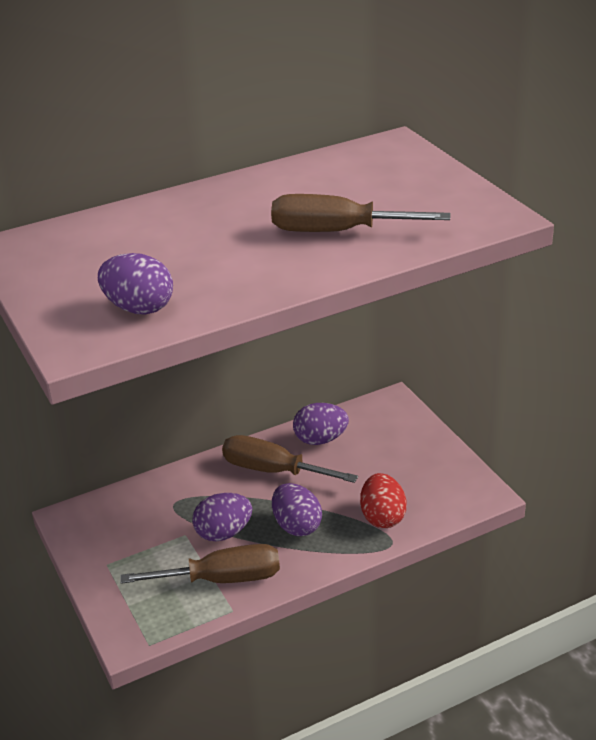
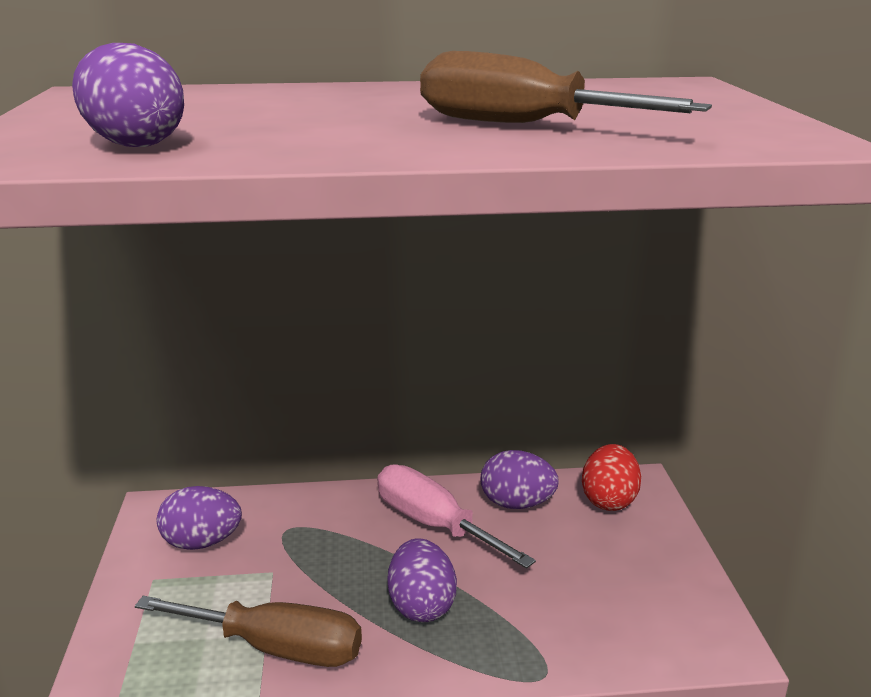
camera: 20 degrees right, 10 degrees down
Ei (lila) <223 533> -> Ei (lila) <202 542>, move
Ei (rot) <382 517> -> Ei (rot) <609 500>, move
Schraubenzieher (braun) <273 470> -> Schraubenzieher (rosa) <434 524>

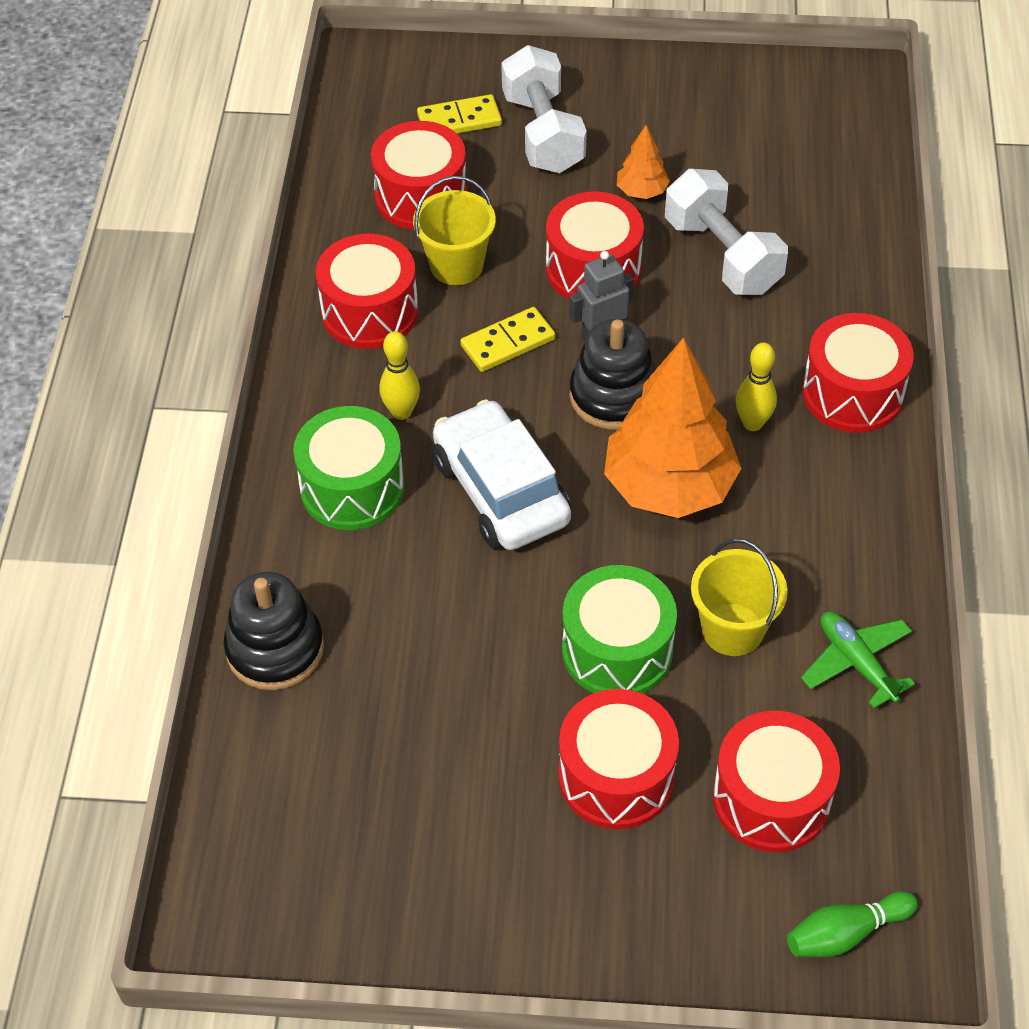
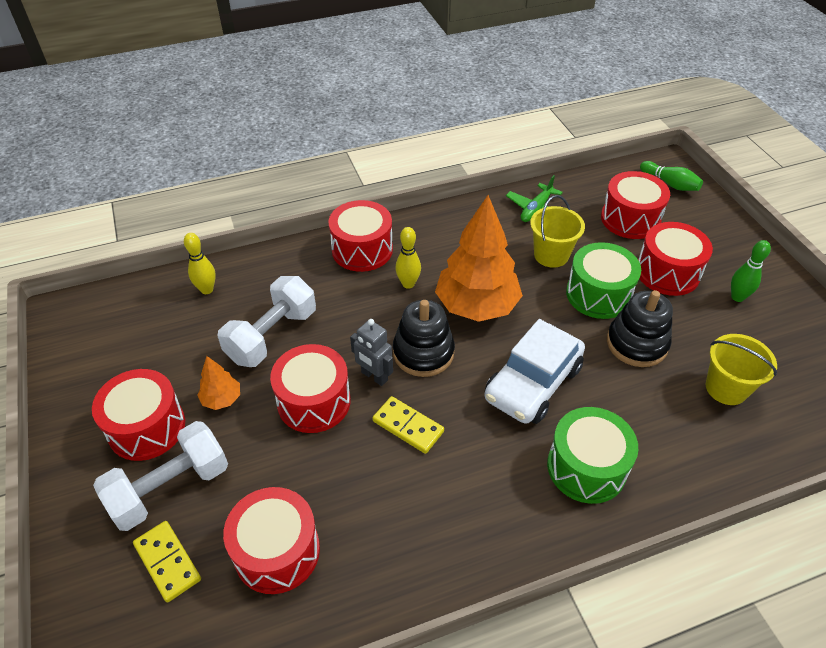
camera: 115 degrees left, 5 degrees down
none -> Bowlingkegel (grün) <737 297>
Stapelspielzeug (schwarz) <275 649> -> Stapelspielzeug (schwarz) <636 343>, move
Trommel (rot) <370 312> -> Trommel (rot) <147 427>, move
Bowlingkegel (gelb) <401 412> -> Bowlingkegel (gelb) <207 289>, move
Eimer (gelb) <456 265> -> Eimer (gelb) <726 388>, move

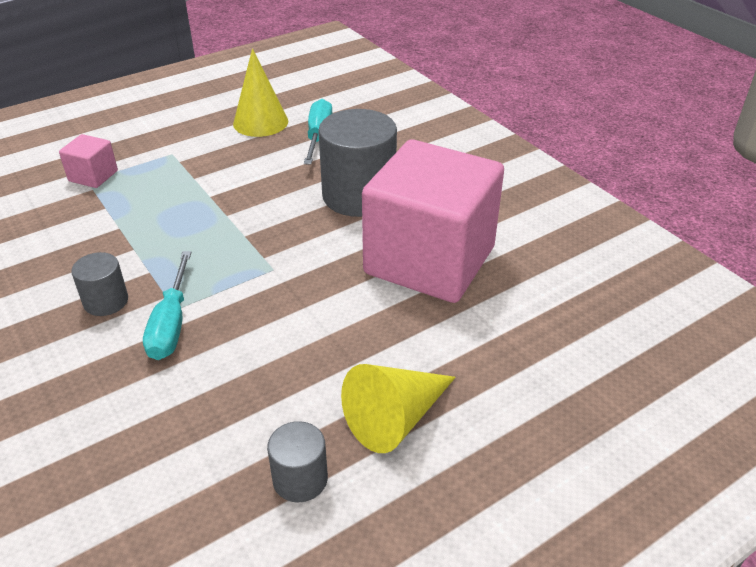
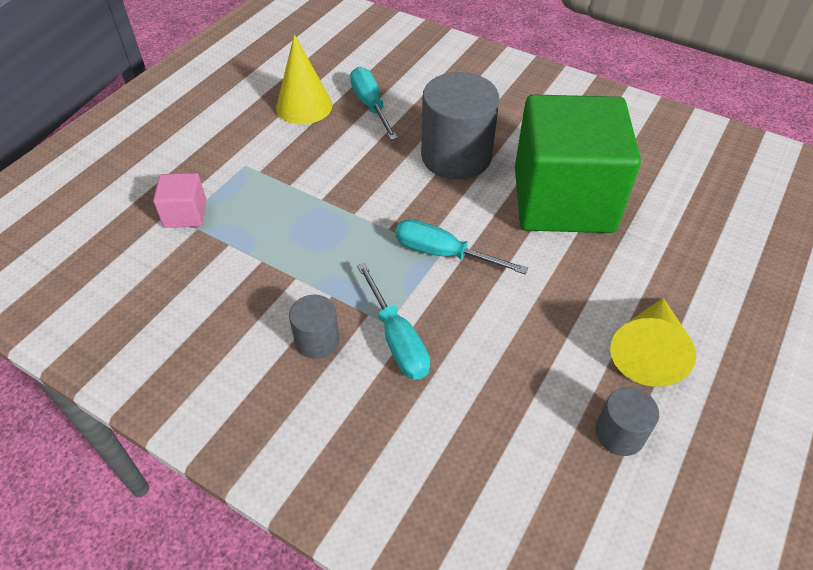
camera: 25 degrees left, 10 degrees up
none -> Schraubenzieher (türkis) <443 253>
Kubus (rosa) <429 260> -> Kubus (grün) <563 200>

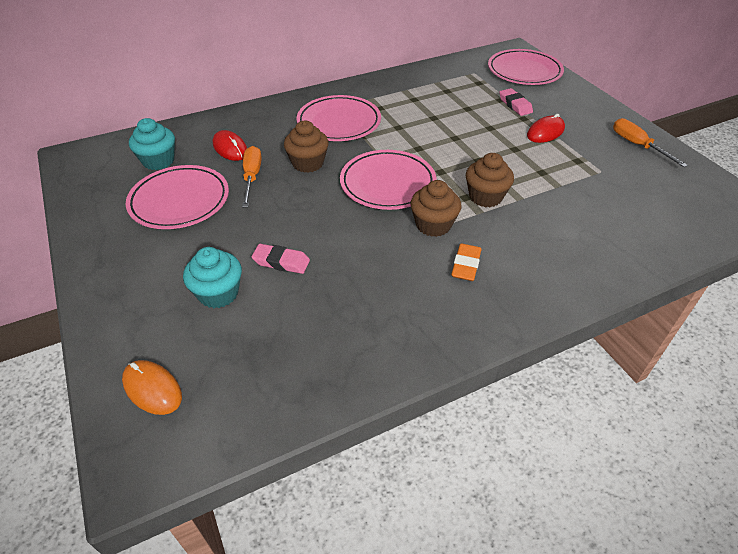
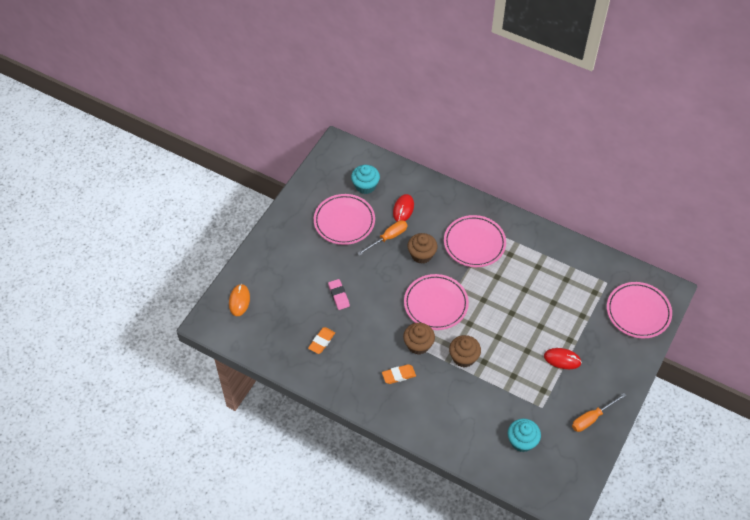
camera: 55 degrees right, 10 degrees up
Radiergummi (rosa) <515 105> -> none
none -> Radiergummi (orange) <321 341>
Muffin (türkis) <218 293> -> Muffin (türkis) <522 441>, move
Schraubenzieher (orange) <637 145> -> Schraubenzieher (orange) <592 418>, 150 degrees counterclockwise

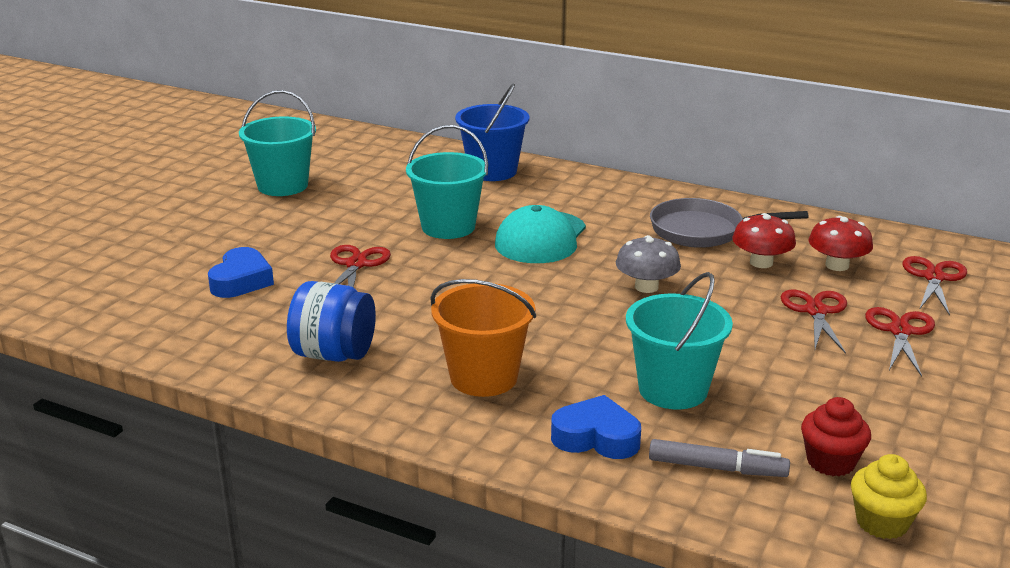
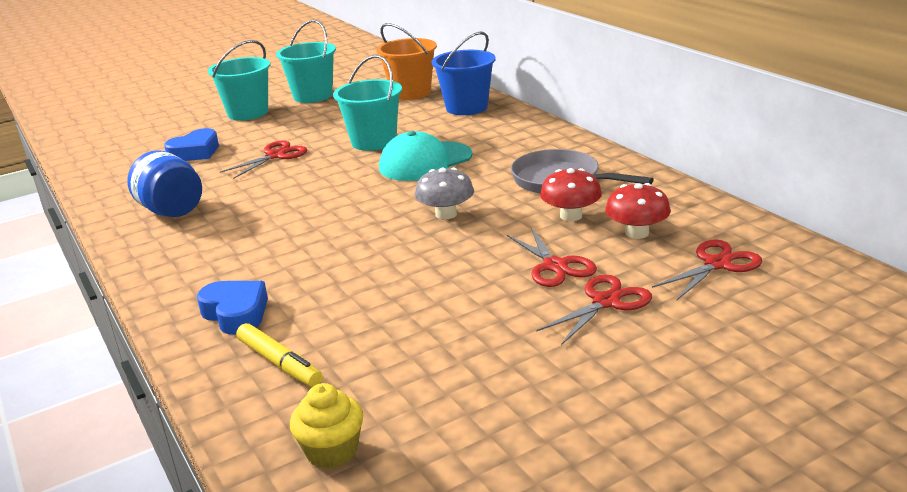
camera: 35 degrees right, 0 degrees up
Muffin (rot) <830 462> -> none
Eimer (orange) <484 377> -> Eimer (orange) <411 93>, move
Eimer (türkis) <673 390> -> Eimer (türkis) <248 113>, move
Filzstift (grau) <717 468> -> Filzstift (gelb) <279 363>
Schere (rot) <816 311> -> Schere (rot) <555 266>, 120 degrees clockwise

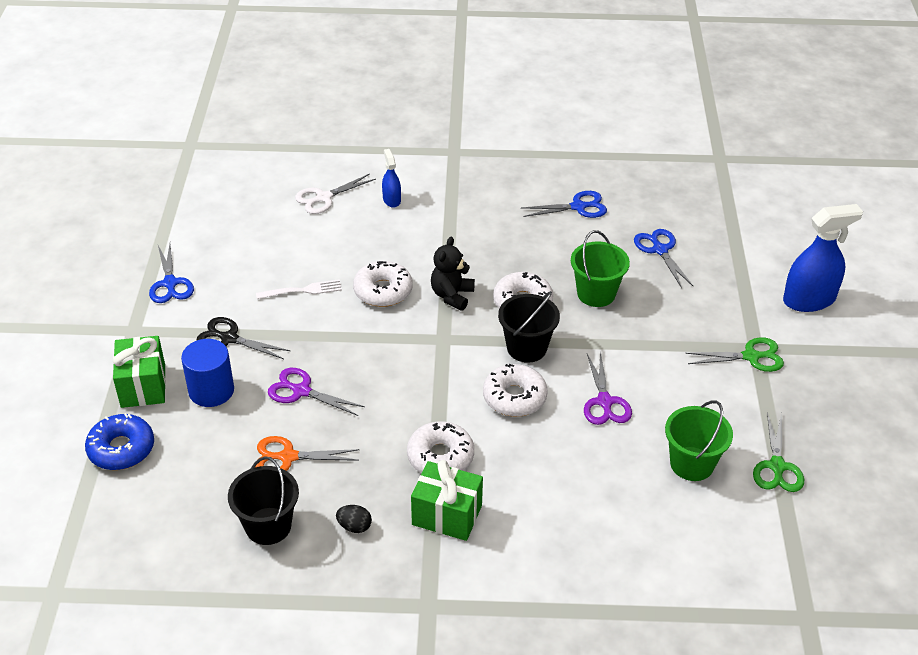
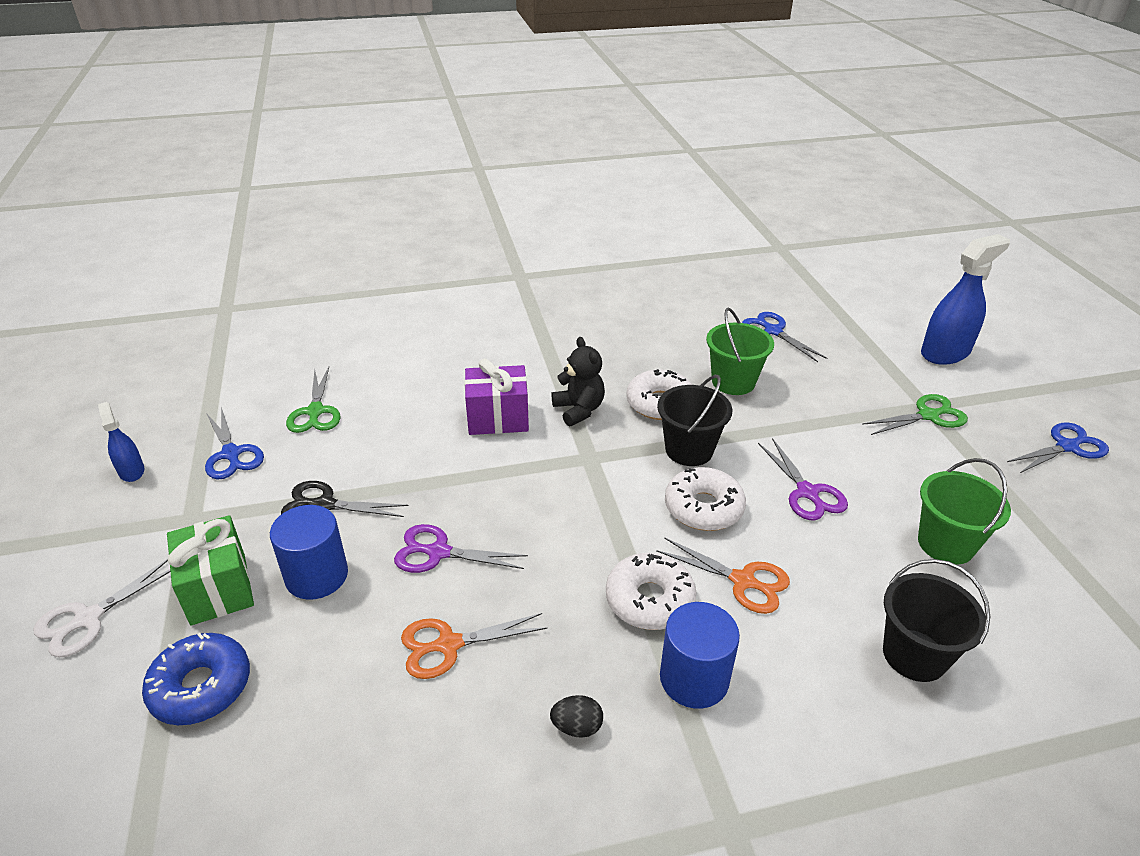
camera: 15 degrees left, 5 degrees down
Gabel (weiß) <302 290> -> none
none -> Schere (orange) <743 581>
Eimer (schwarz) <268 526> -> Eimer (schwarz) <914 655>, move
Schere (weiß) <323 198> -> Schere (weiß) <88 619>, move
Sprühflasche (blau) <391 200> -> Sprühflasche (blau) <131 471>, move
Schere (blau) <578 207> -> Schere (blau) <1067 446>, move
Schere (grün) <777 467> -> Schere (grün) <315 412>, move
Donut (weiß) <383 291> -> Geschenk (lila) <498 418>
Geschenk (grün) <447 515> -> Vollzylinder (blau) <694 678>
Teddybär (schwarz) <452 295> -> Teddybär (schwarz) <579 410>, 150 degrees clockwise

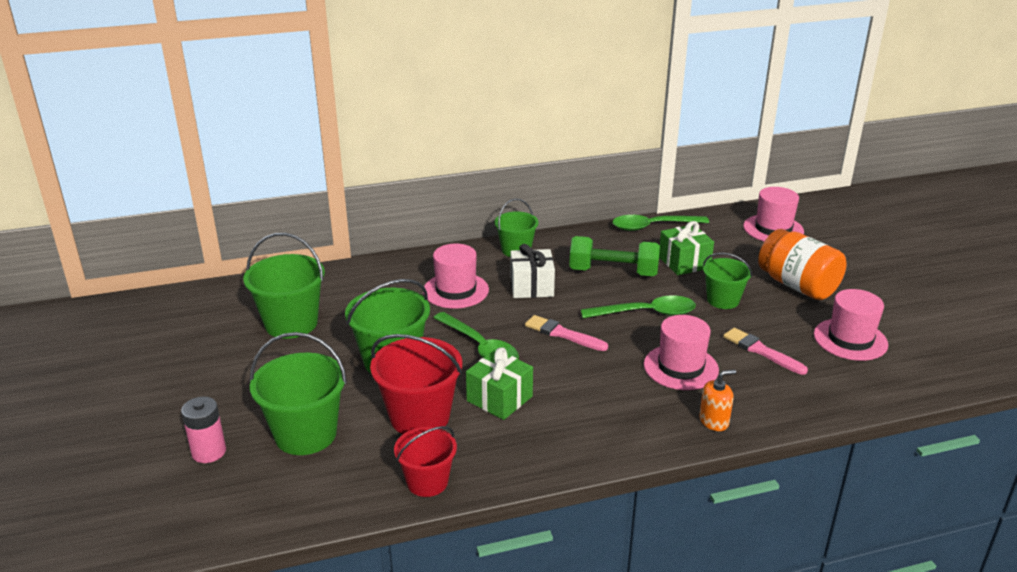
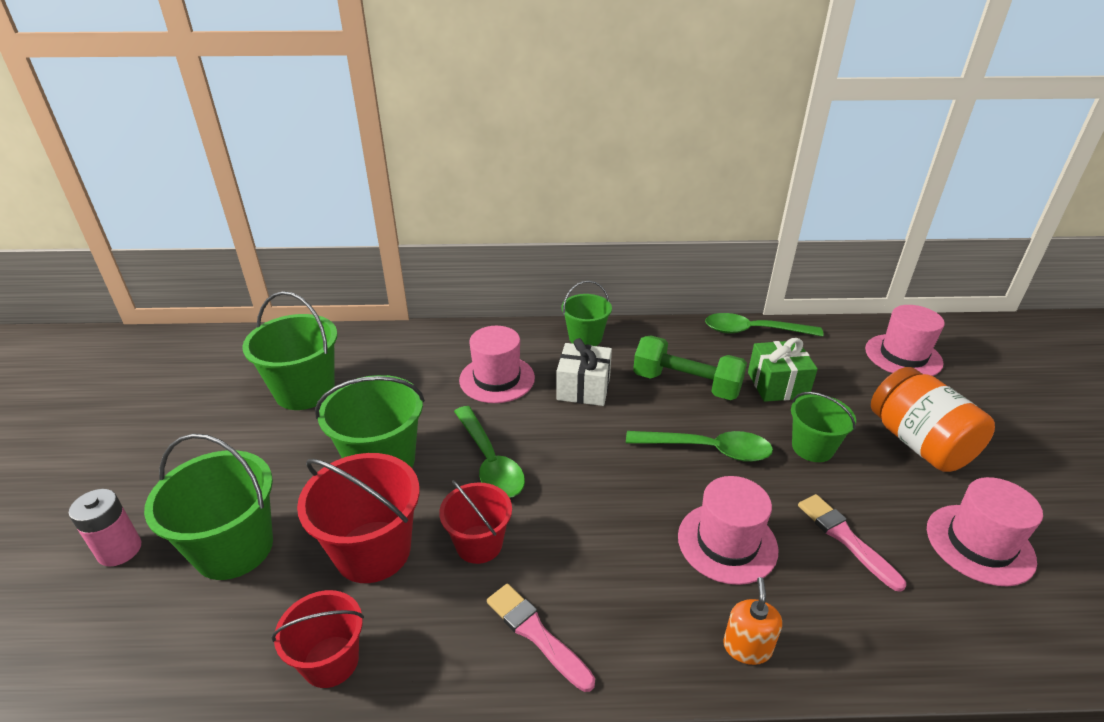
camera: 15 degrees right, 5 degrees up
Pinsel (rosa) <563 334> -> Pinsel (rosa) <536 634>, move
Geschenk (grün) <499 398> -> Eimer (rot) <479 544>
Seifenspender (orange) <714 421> -> Seifenspender (orange) <747 647>, 75 degrees counterclockwise

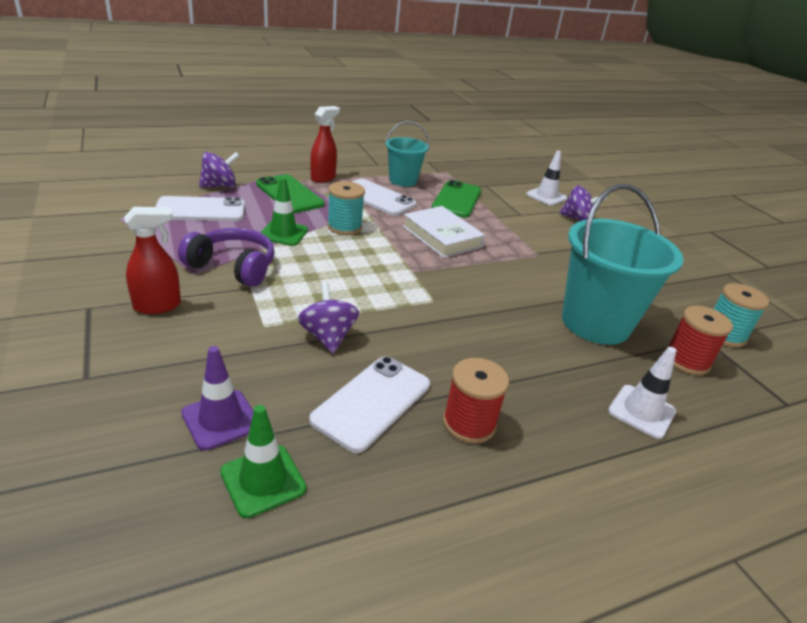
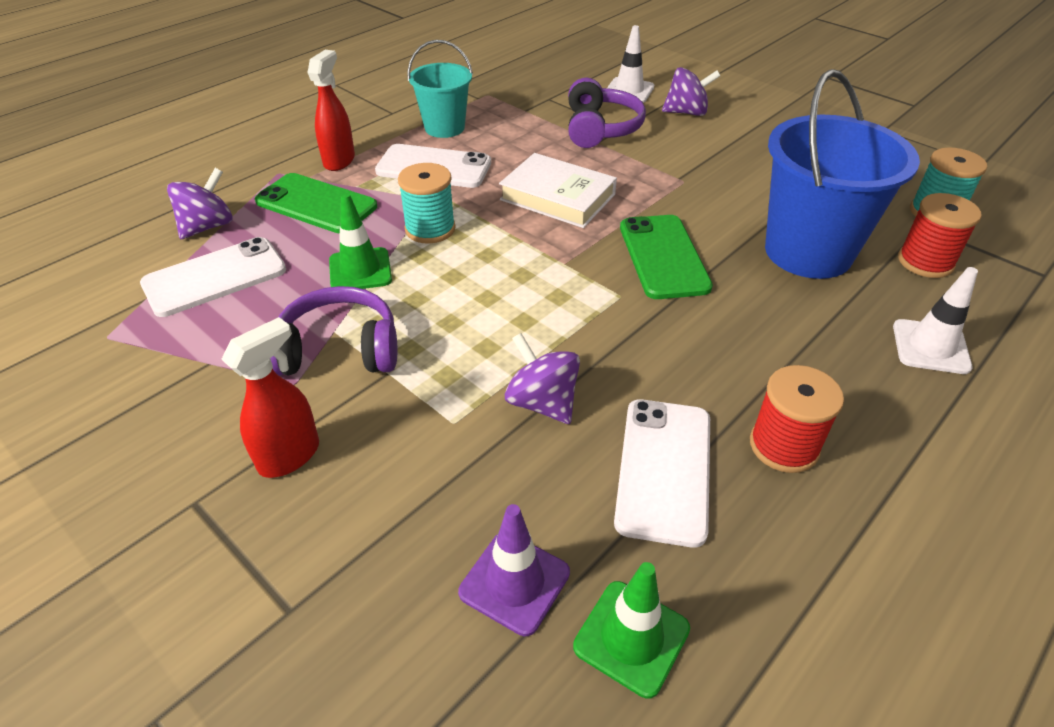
camera: 20 degrees left, 10 degrees up
none -> Kopfhörer (lila) <600 128>
Handy (grün) <457 199> -> Handy (grün) <663 257>, move
Eimer (türkis) <595 323> -> Eimer (blau) <808 252>

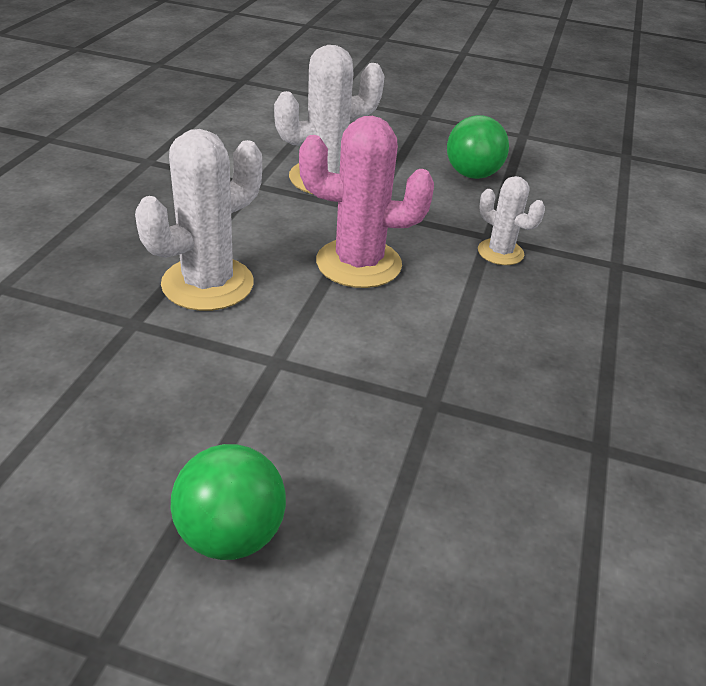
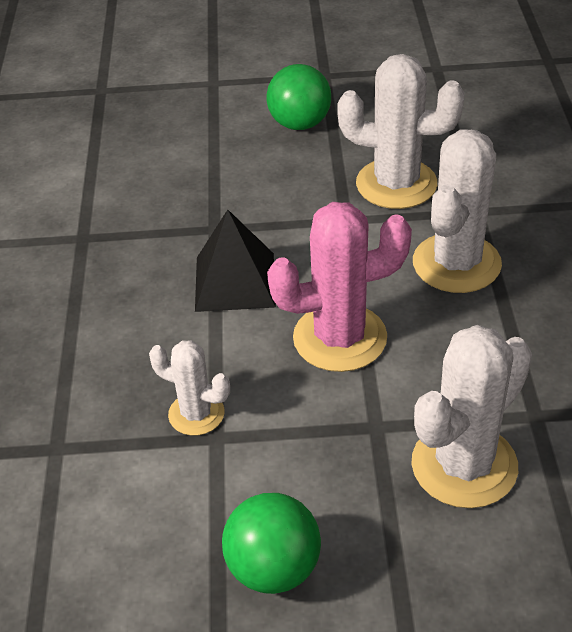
camera: 165 degrees right, 5 degrees up
none -> Pyramide (schwarz) <235 281>
none -> Kaktus (weiß) <396 184>

